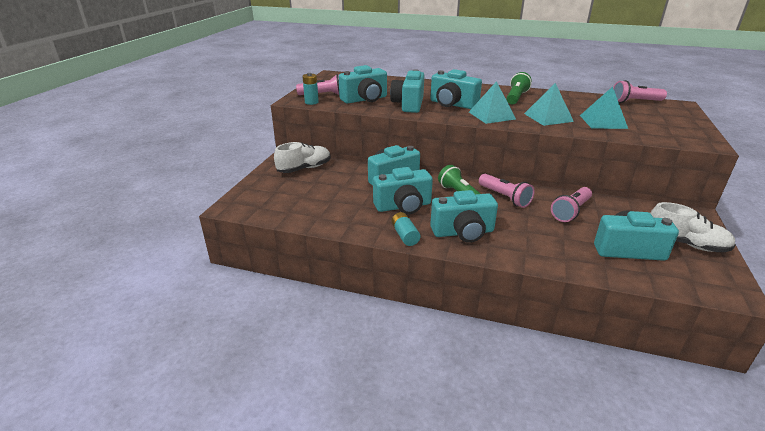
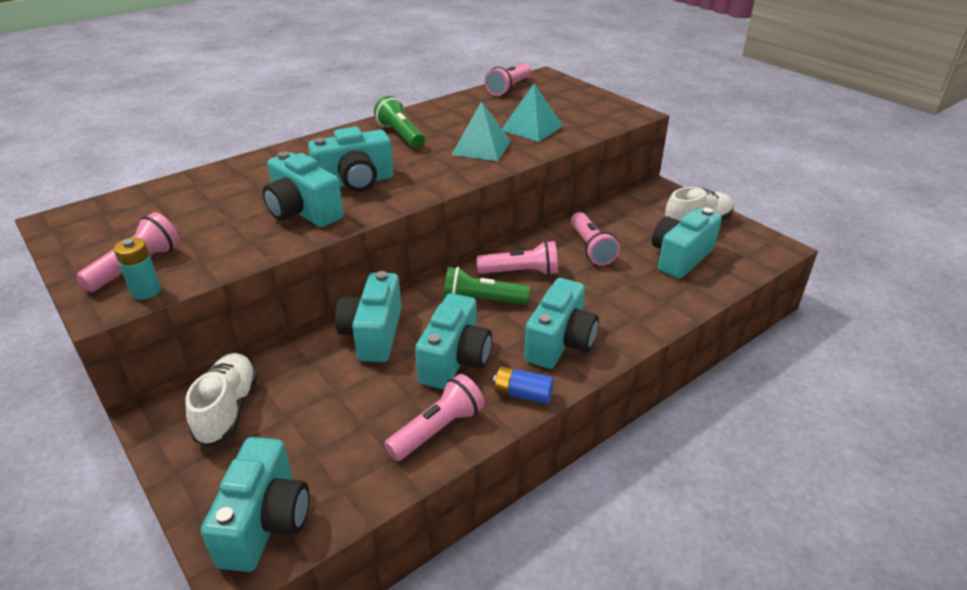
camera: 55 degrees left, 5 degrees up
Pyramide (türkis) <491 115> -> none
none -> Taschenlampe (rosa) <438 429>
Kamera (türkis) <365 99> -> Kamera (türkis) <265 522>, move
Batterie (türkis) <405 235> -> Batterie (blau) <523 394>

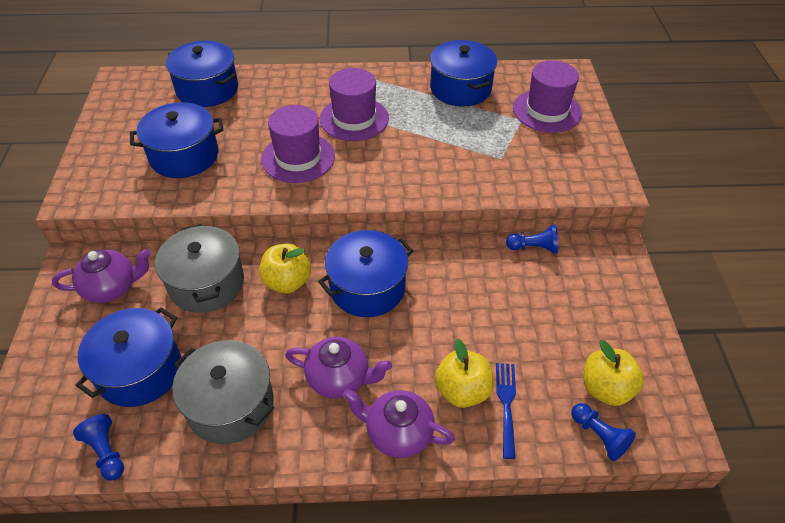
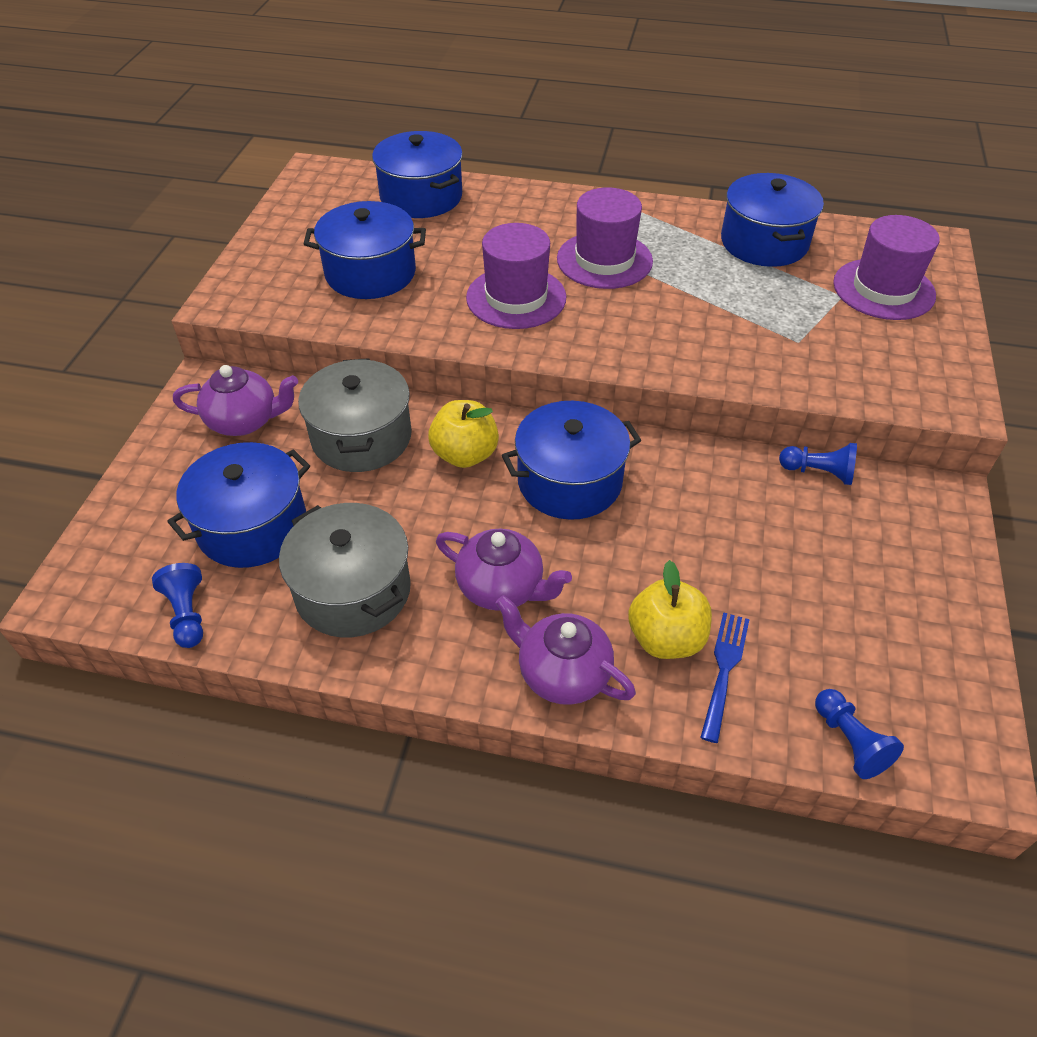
camera: 15 degrees right, 0 degrees up
Apfel (gelb) <605 389> -> none

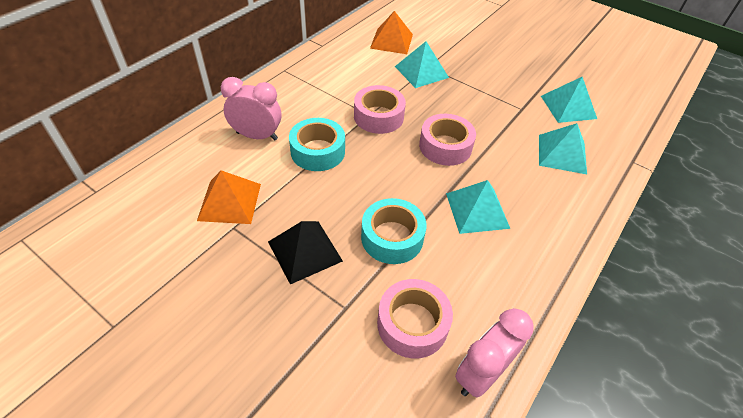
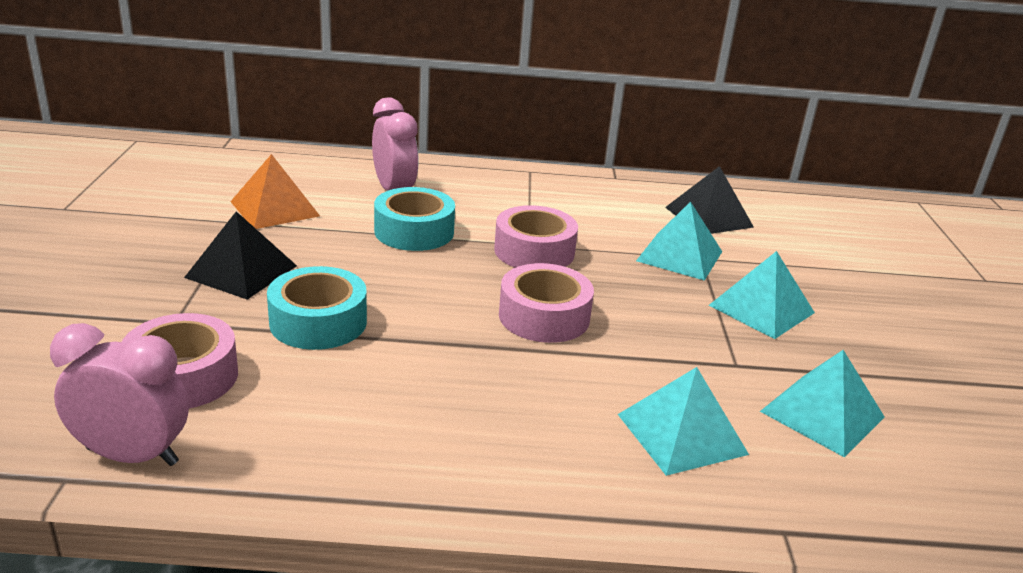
camera: 55 degrees right, 20 degrees down
Pyramide (türkis) <477 210> -> Pyramide (türkis) <761 309>, move
Pyramide (orange) <391 41> -> Pyramide (schwarz) <708 217>

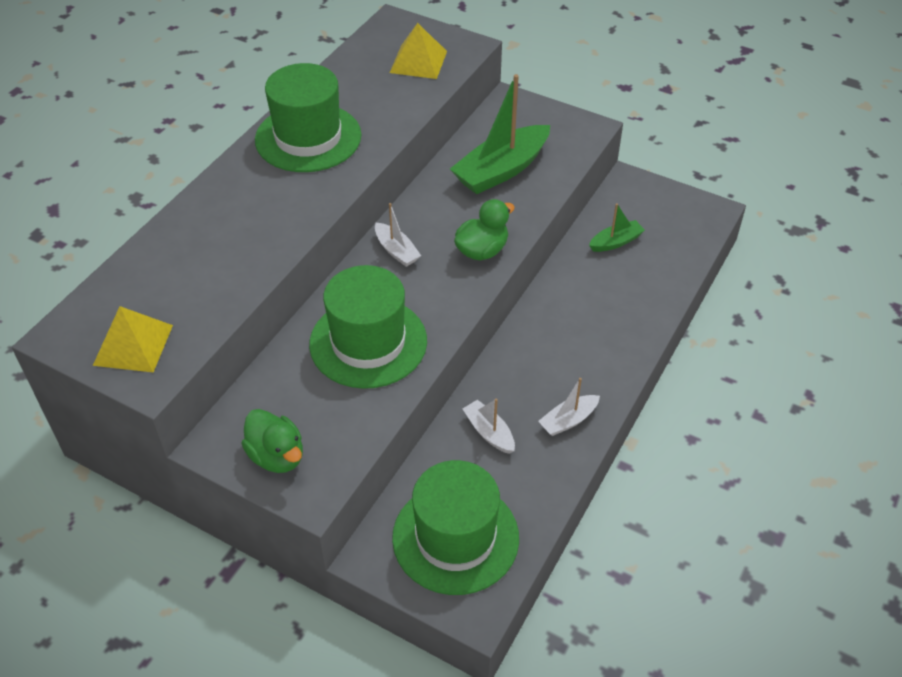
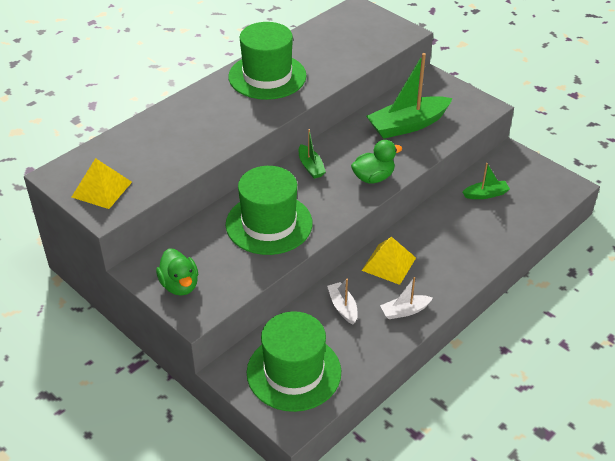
camera: 15 degrees right, 5 degrees down
Pyramide (gelb) <418 61> -> Pyramide (gelb) <389 264>, move
Boot (weiß) <396 251> -> Boot (grün) <311 167>

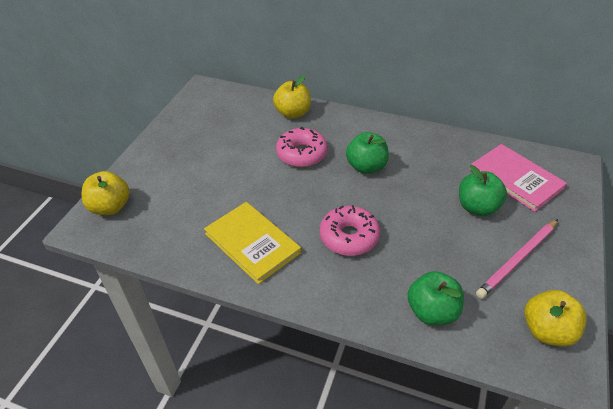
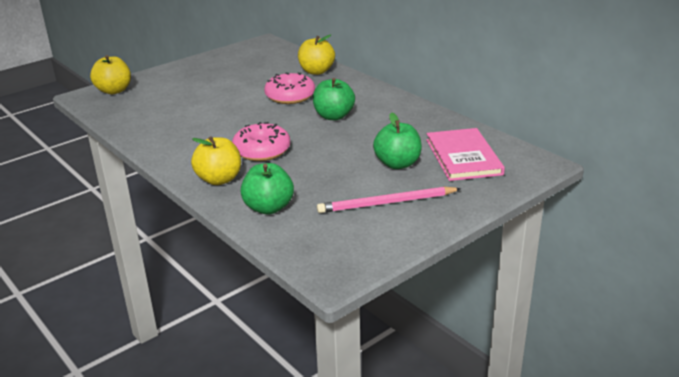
camera: 30 degrees right, 15 degrees down
Buch (gelb) <252 243> -> none
Apfel (gelb) <547 331> -> Apfel (gelb) <219 179>, move

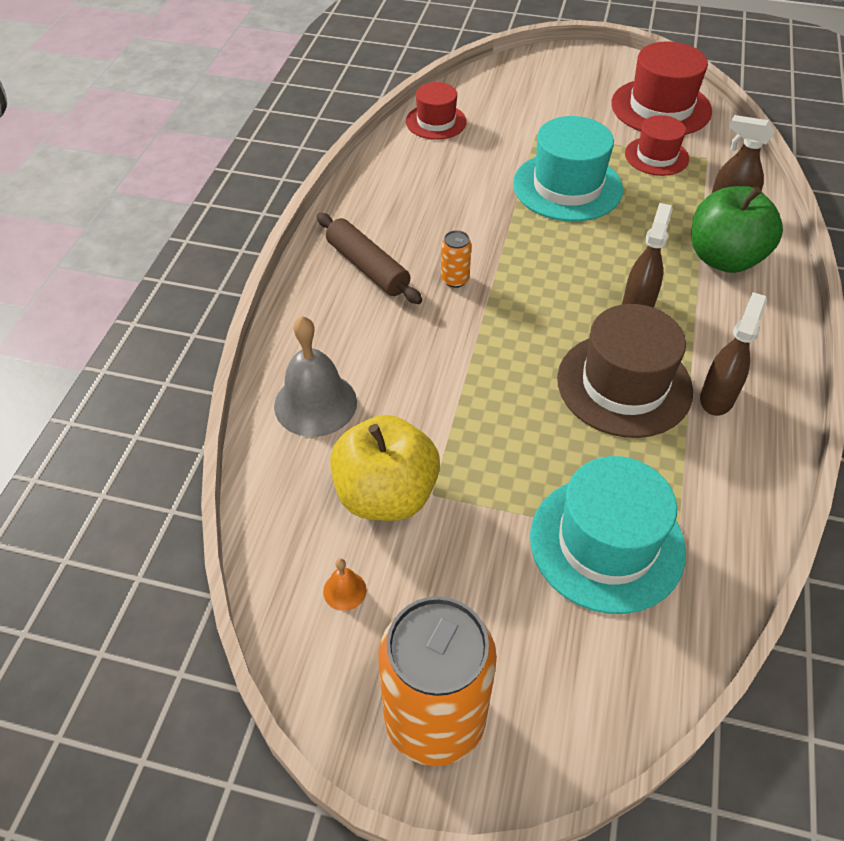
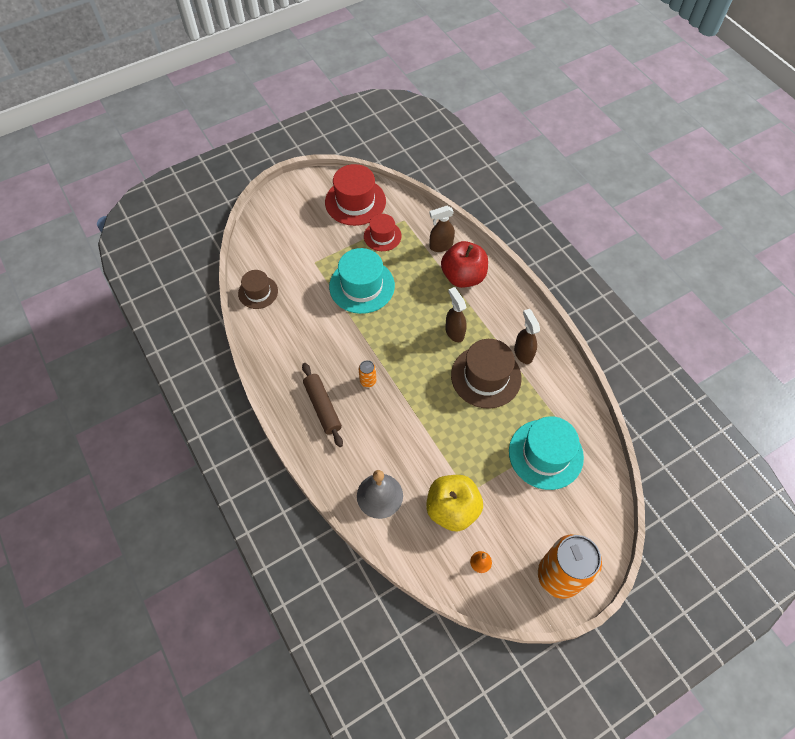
camera: 45 degrees left, 10 degrees up
Hut (rot) <436 122> -> Hut (braun) <258 292>
Apfel (grün) <724 258> -> Apfel (rot) <463 276>
Nudelholz (braun) <367 267> -> Nudelholz (braun) <322 407>, 60 degrees clockwise

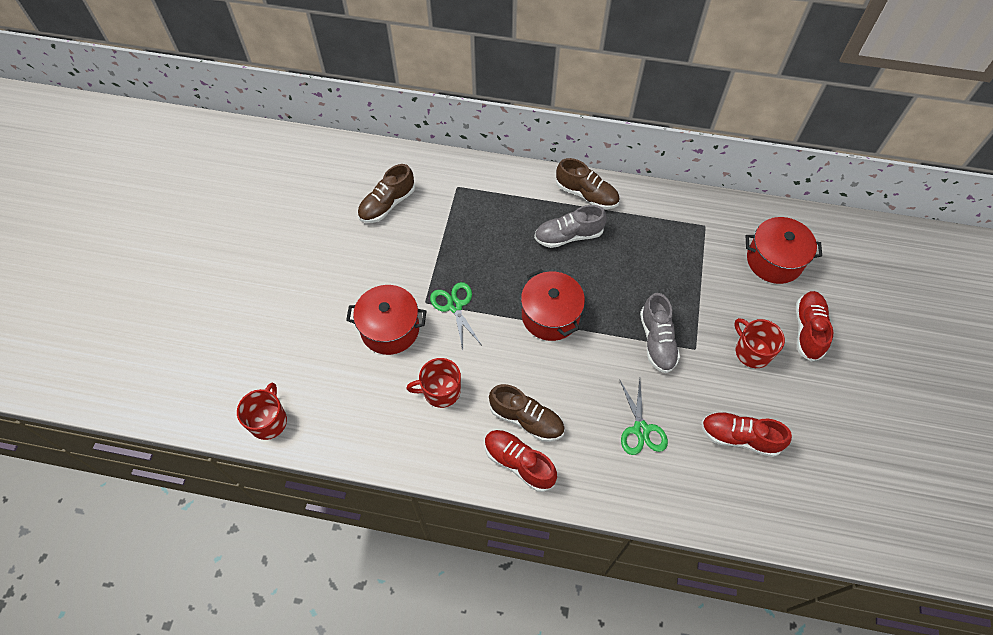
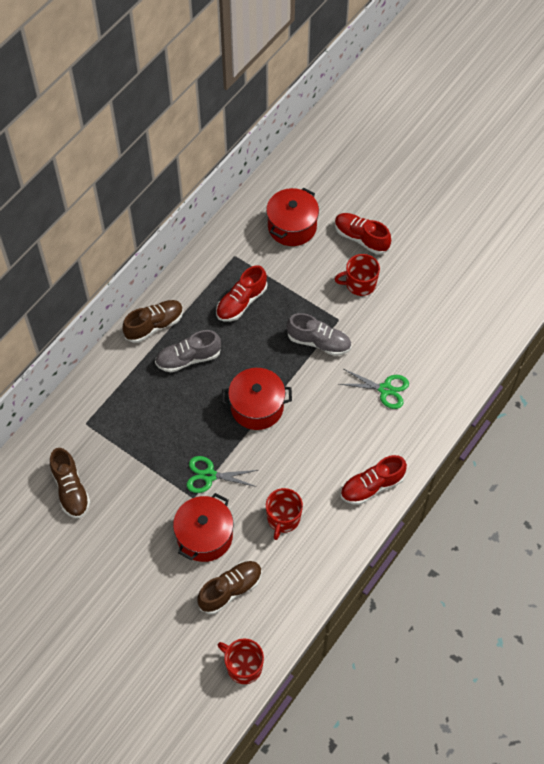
camera: 65 degrees left, 0 degrees up
Schuh (braun) <526 419> -> Schuh (braun) <230 590>, move
Schuh (rot) <739 437> -> Schuh (rot) <241 302>, move
Schuh (grau) <568 236> -> Schuh (grau) <188 358>, 60 degrees clockwise

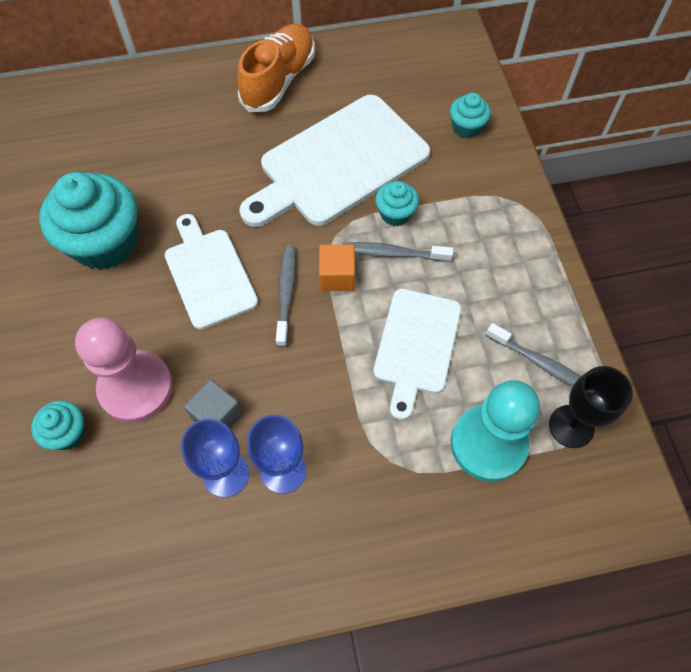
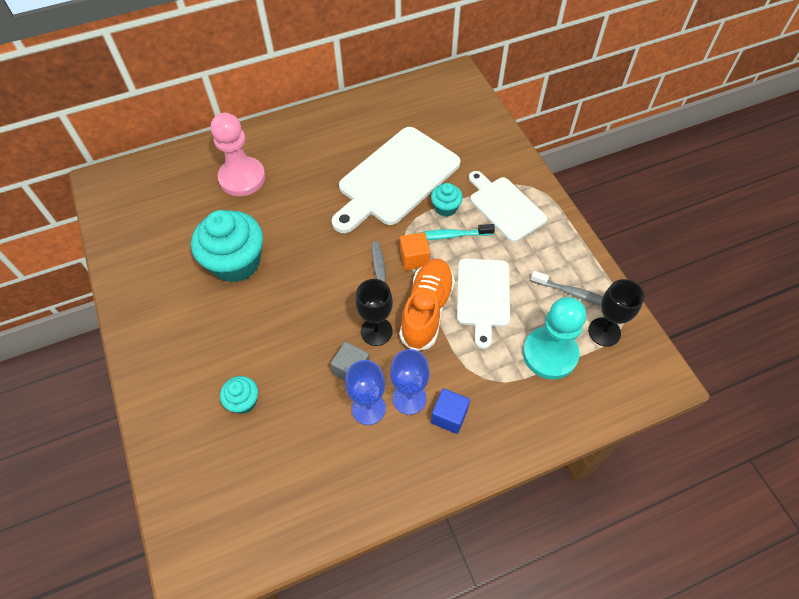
camera: 10 degrees left, 5 degrees down
Muffin (türkis) <466 127> -> none
none -> Kelch (schwarz) <376 331>
none -> Kubus (blau) <449 416>
Bauer (rosa) <136 387> -> Bauer (rosa) <242 178>, move
Schneidebrett (weiß) <209 274> -> Schneidebrett (weiß) <505 207>, move
Schuh (orange) <279 80> -> Schuh (orange) <426 310>, move
Zahnbürste (grau) <393 253> -> Zahnbürste (türkis) <450 235>

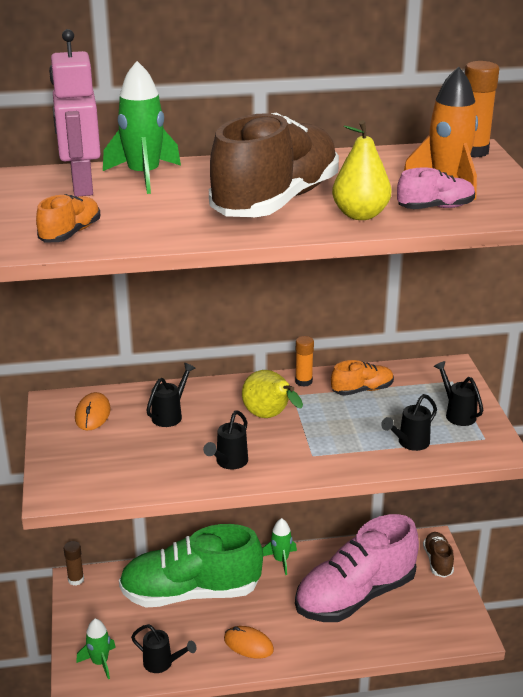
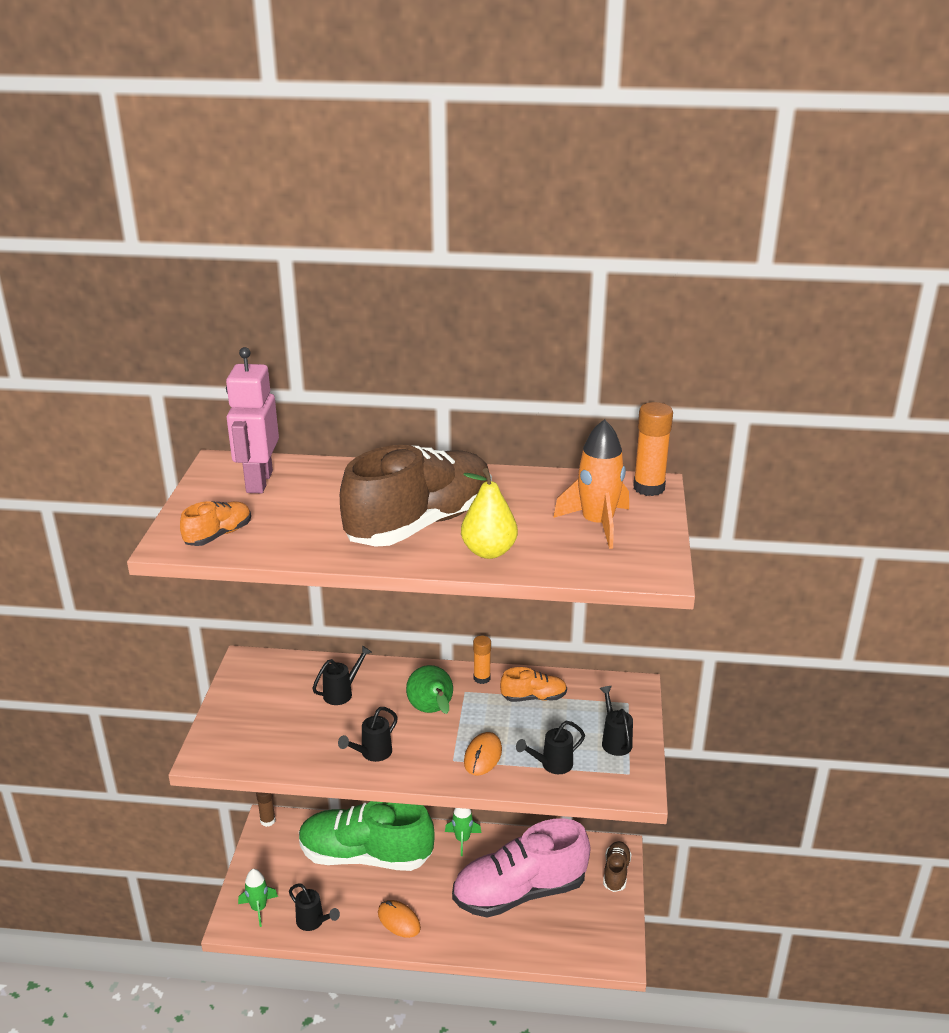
camera: 15 degrees right, 0 degrees up
Rakete (grün) <144 176> -> none
Schuh (rosa) <435 208> -> none
Computermaus (orange) <92 414> -> Computermaus (orange) <483 756>, move
Birne (gelb) <270 417> -> Birne (grün) <432 711>

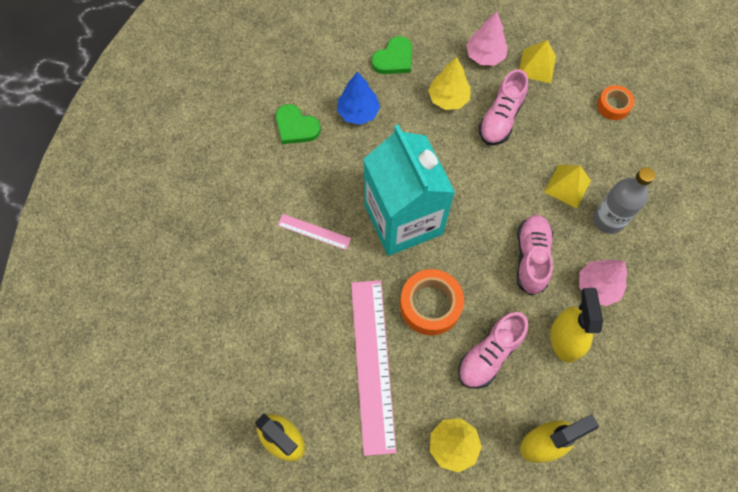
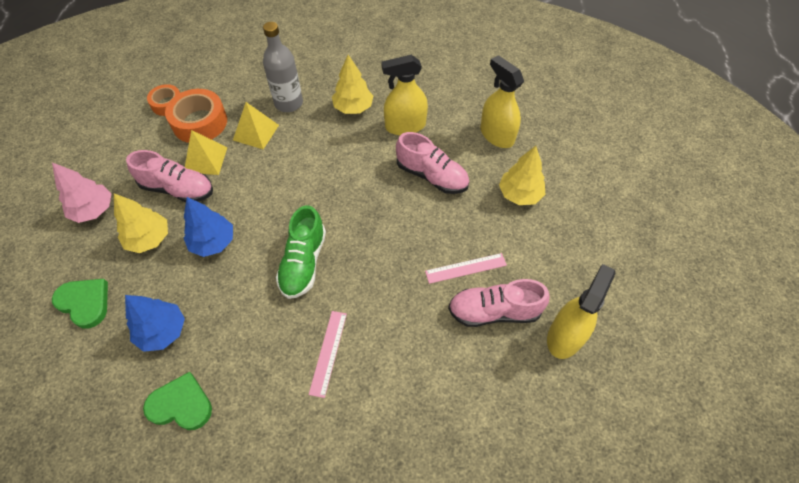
camera: 100 degrees left, 10 degrees down
none -> Baum (blau) <213 242>
Klebeband (orange) <430 305> -> Klebeband (orange) <200 122>, move
Schuh (rosa) <531 258> -> Schuh (rosa) <494 311>, move
Pyramide (gelb) <537 66> -> Pyramide (gelb) <205 159>, move
Getränkekarton (türkis) <403 219> -> Schuh (grün) <303 263>
Baum (rosa) <597 286> -> Baum (gelb) <353 108>
Herz (grün) <296 127> -> Herz (grün) <181 404>, 105 degrees counterclockwise
Lineal (rosa) <372 364> -> Lineal (rosa) <465 268>, x0.46

